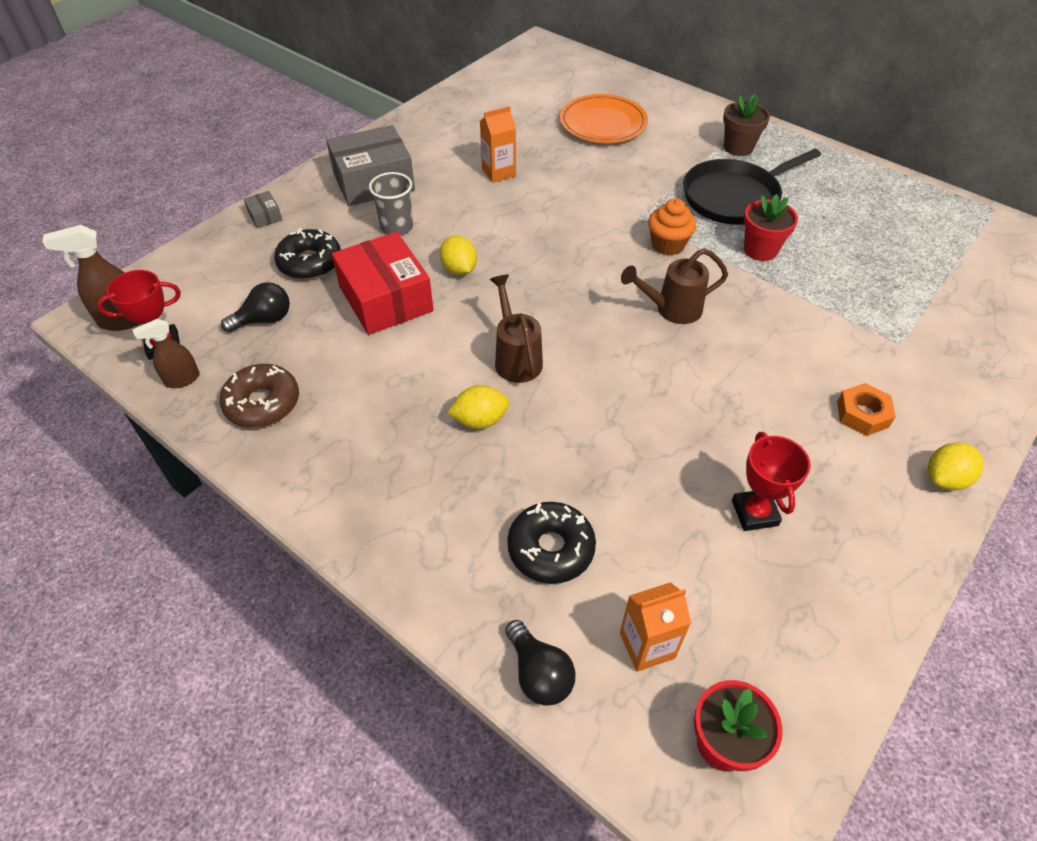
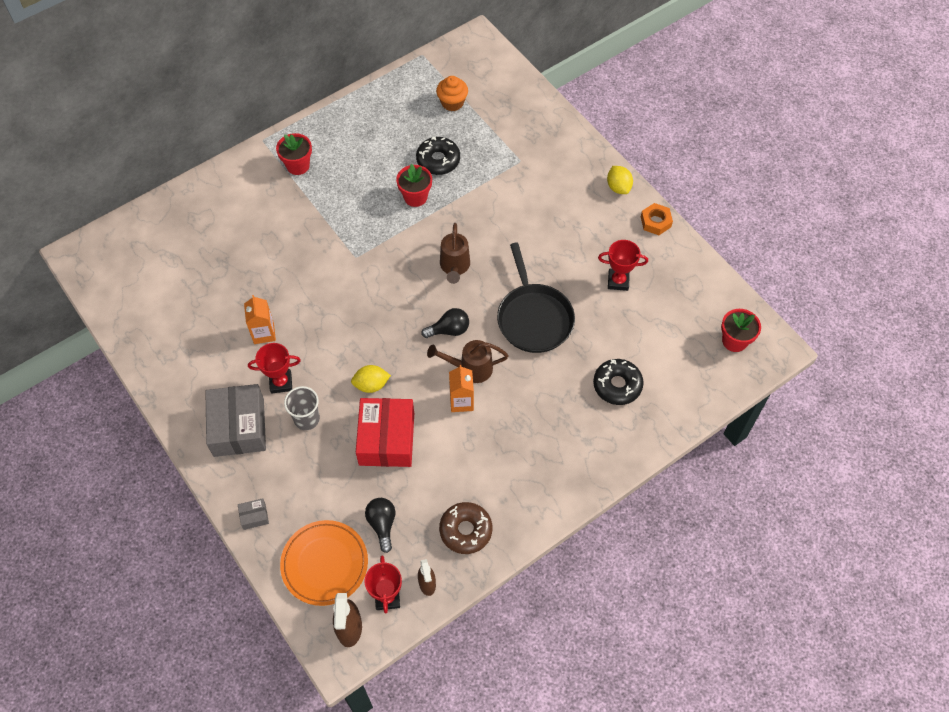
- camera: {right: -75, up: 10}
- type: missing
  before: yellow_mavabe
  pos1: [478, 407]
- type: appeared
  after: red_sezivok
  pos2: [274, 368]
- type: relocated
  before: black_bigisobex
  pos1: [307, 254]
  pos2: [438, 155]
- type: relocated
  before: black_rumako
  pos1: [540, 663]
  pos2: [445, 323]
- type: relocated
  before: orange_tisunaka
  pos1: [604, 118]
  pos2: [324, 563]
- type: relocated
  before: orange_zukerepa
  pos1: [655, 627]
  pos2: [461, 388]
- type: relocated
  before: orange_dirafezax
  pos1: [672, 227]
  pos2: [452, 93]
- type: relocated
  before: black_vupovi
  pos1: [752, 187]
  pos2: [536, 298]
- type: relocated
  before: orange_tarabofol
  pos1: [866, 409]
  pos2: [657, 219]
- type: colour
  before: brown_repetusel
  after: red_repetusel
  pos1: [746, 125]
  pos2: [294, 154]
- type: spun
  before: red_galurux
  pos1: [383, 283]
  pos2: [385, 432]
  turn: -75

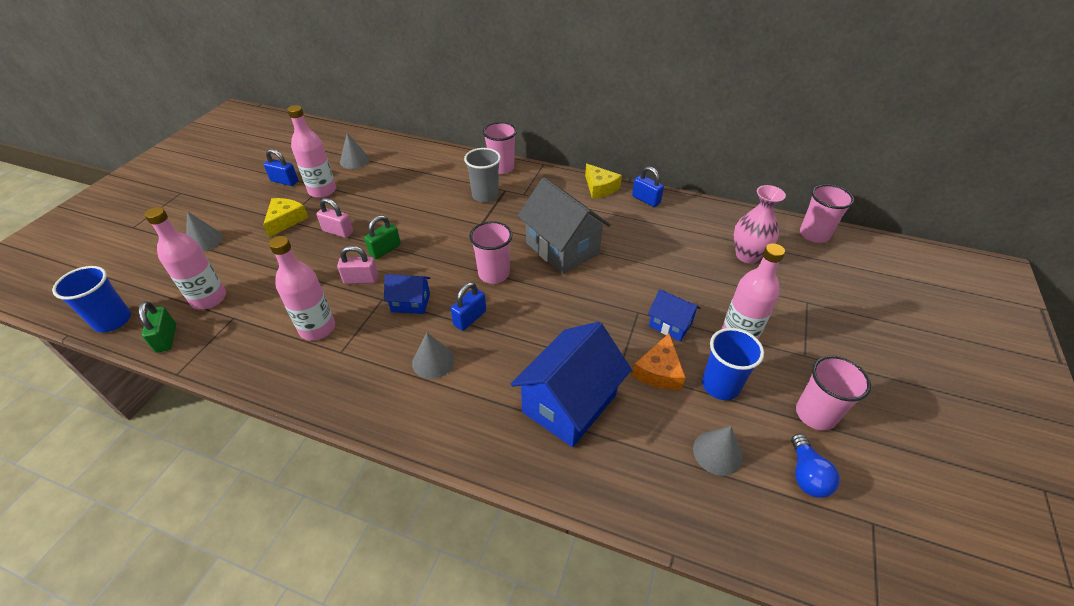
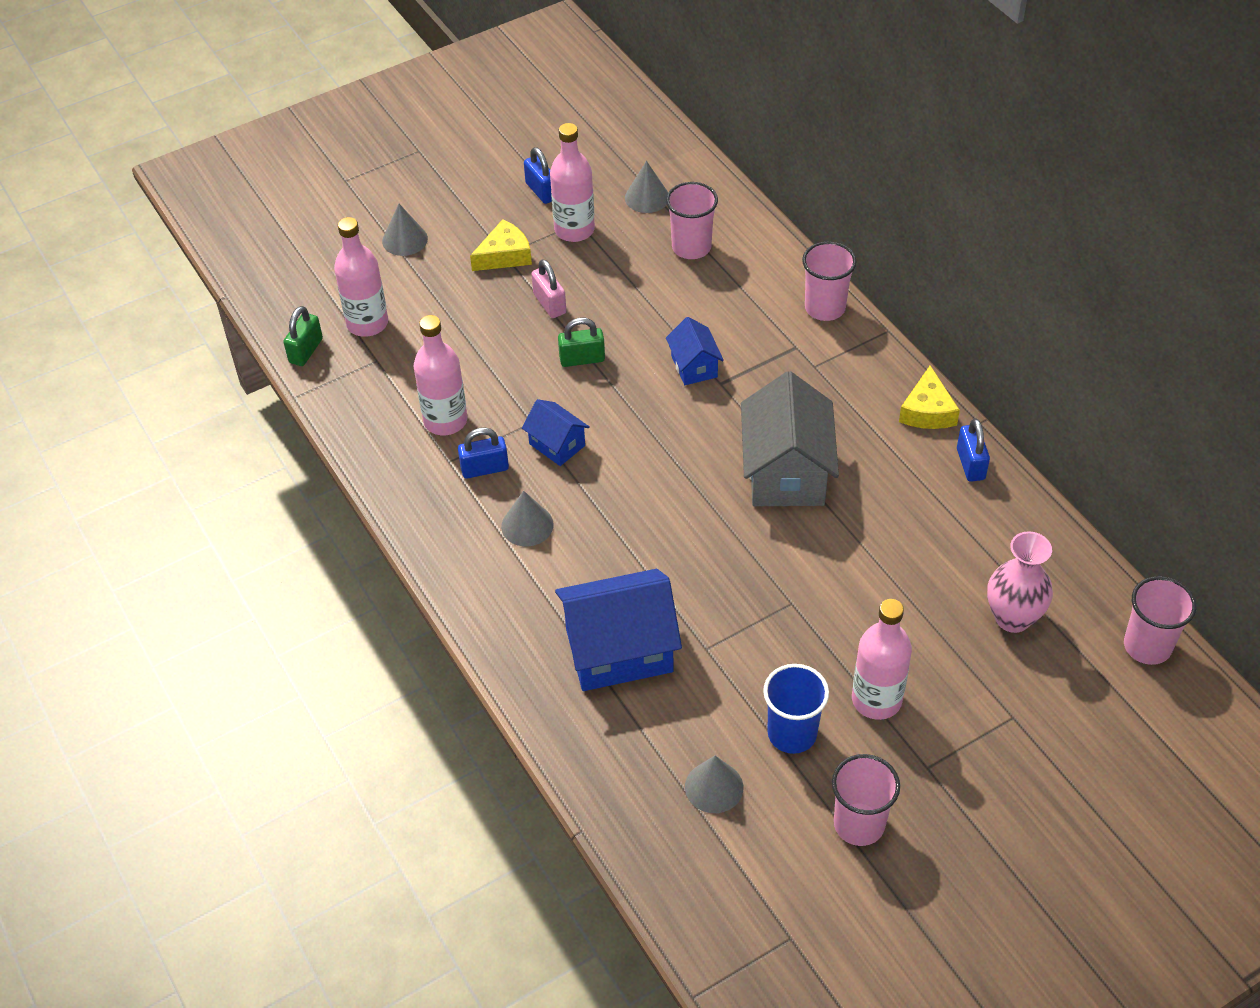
- camera: {right: 40, up: 5}
- type: missing
  before: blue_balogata
  pos1: [91, 299]
- type: missing
  before: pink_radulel
  pos1: [357, 265]
- type: missing
  before: grey_balogata
  pos1: [482, 175]
- type: missing
  before: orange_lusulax
  pos1: [659, 361]
- type: missing
  before: blue_rumako
  pos1: [815, 466]
- type: relocated
  before: blue_radulel
  pos1: [468, 306]
  pos2: [483, 453]
- type: relocated
  before: pink_balogata
  pos1: [490, 252]
  pos2: [692, 220]
- type: relocated
  before: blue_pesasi
  pos1: [674, 315]
  pos2: [695, 351]

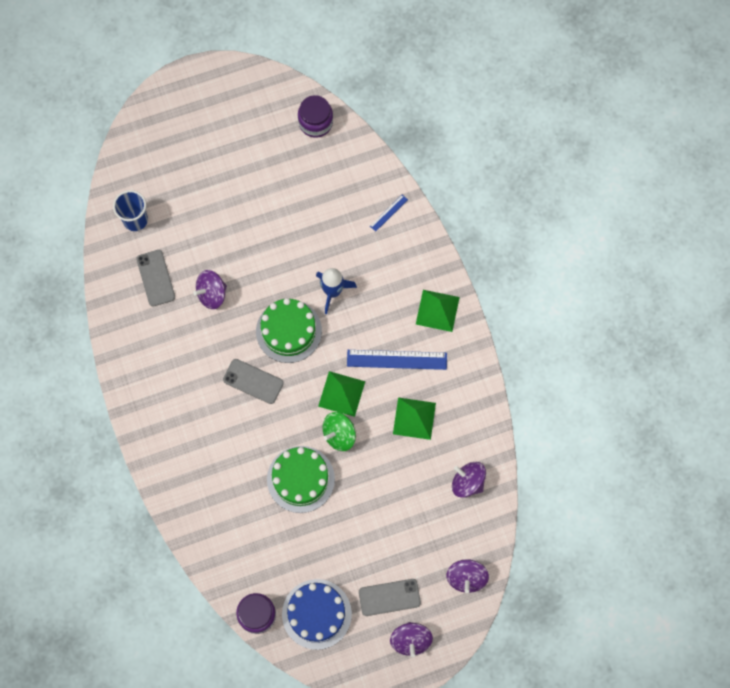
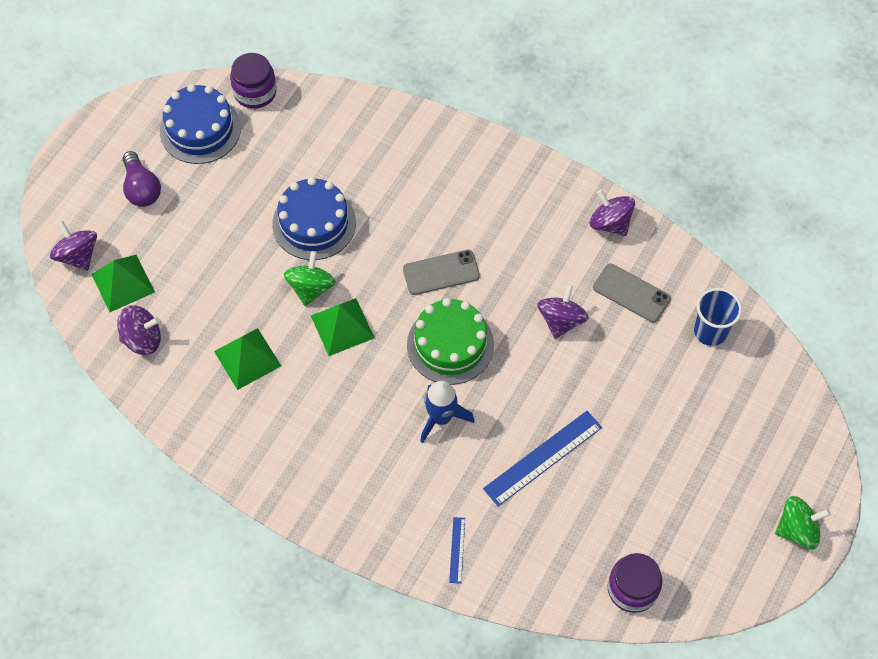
- camera: {right: 140, up: -10}
- type: appeared
  after: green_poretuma
  pos2: [802, 522]
- type: relocated
  before: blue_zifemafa
  pos1: [397, 360]
  pos2: [542, 458]
- type: relocated
  before: purple_poretuma
  pos1: [411, 639]
  pos2: [612, 213]
- type: relocated
  before: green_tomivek
  pos1: [438, 311]
  pos2: [123, 283]
- type: exchanged
  before: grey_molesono
  after: purple_rumako
  pos1: [390, 597]
  pos2: [142, 179]
- type: colour
  before: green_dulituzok
  after: blue_dulituzok
  pos1: [301, 479]
  pos2: [314, 218]

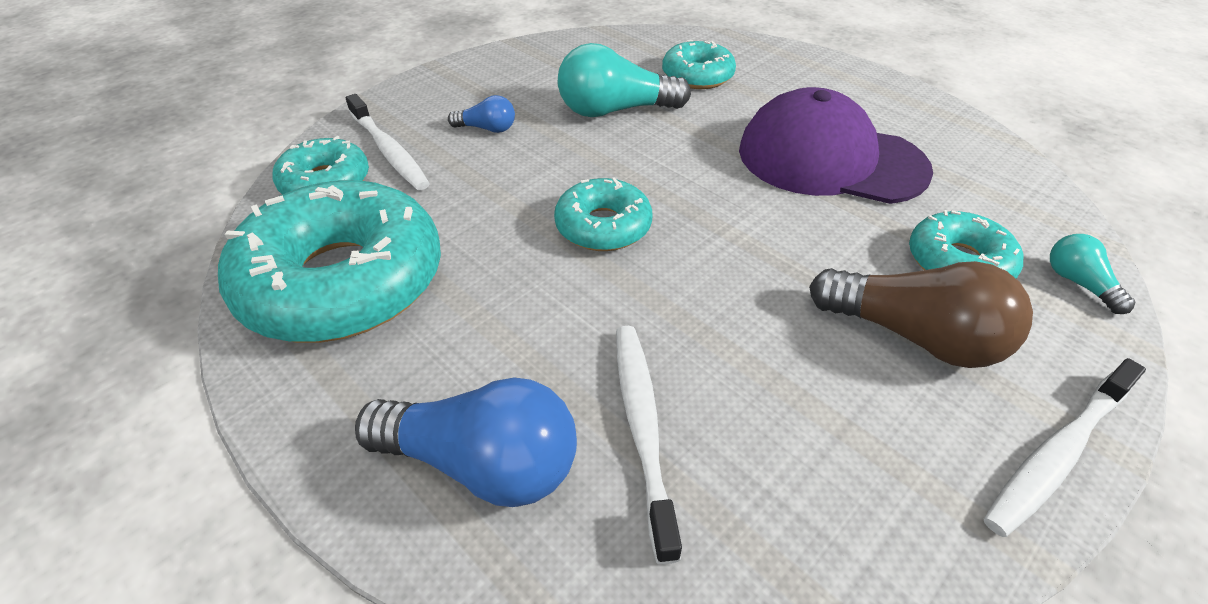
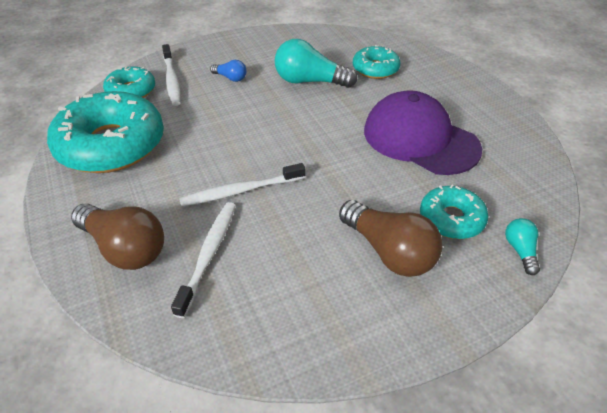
- camera: {right: 20, up: 0}
- type: missing
  before: turquoise_bigisobex
  pos1: [603, 214]
- type: relocated
  before: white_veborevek
  pos1: [1065, 447]
  pos2: [242, 184]
- type: colour
  before: blue_rumako
  after: brown_rumako
  pos1: [466, 442]
  pos2: [117, 236]

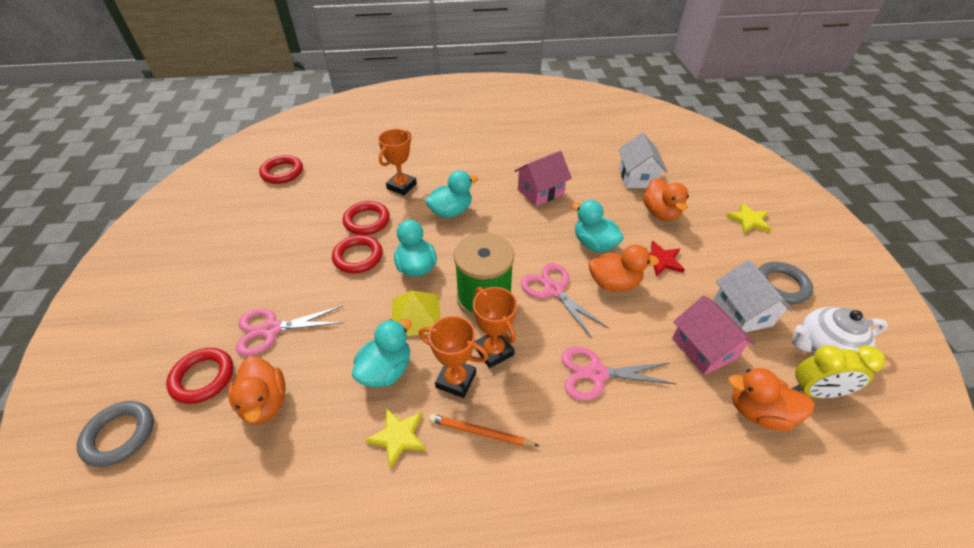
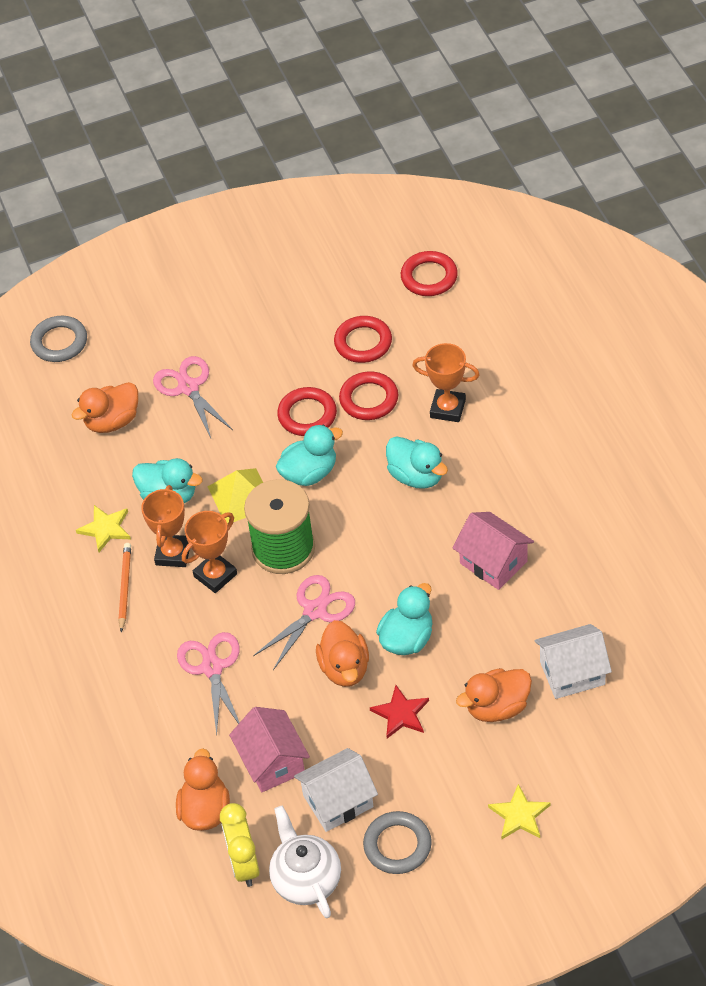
- camera: {right: 80, up: 5}
- type: relocated
  before: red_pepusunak
  pos1: [200, 376]
  pos2: [363, 339]
- type: spun
  before: pink_pesasi
  pos1: [714, 335]
  pos2: [269, 749]
  turn: -75

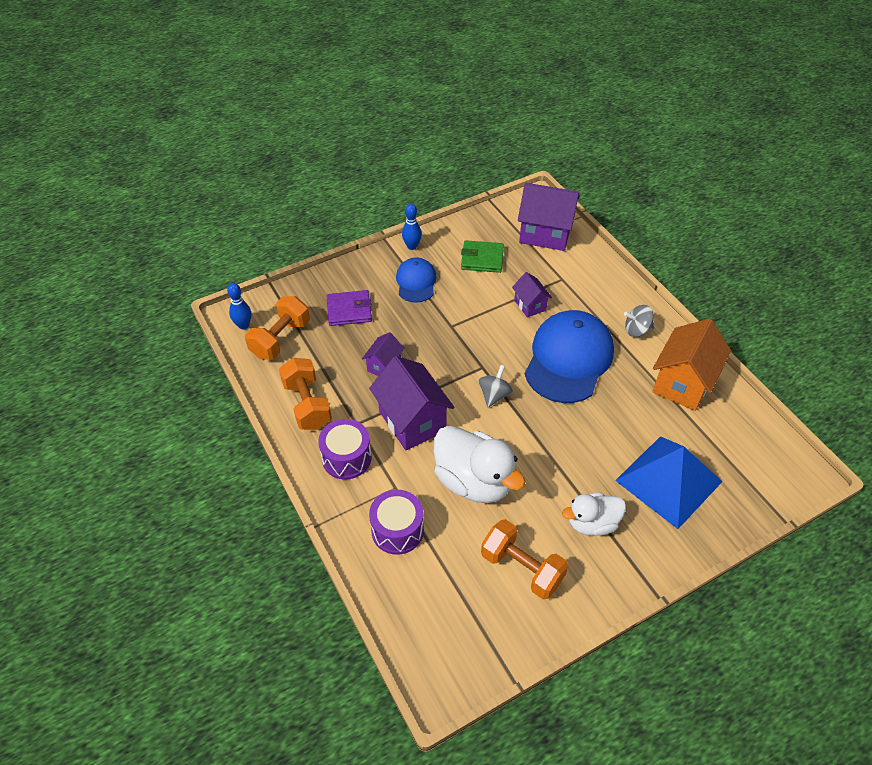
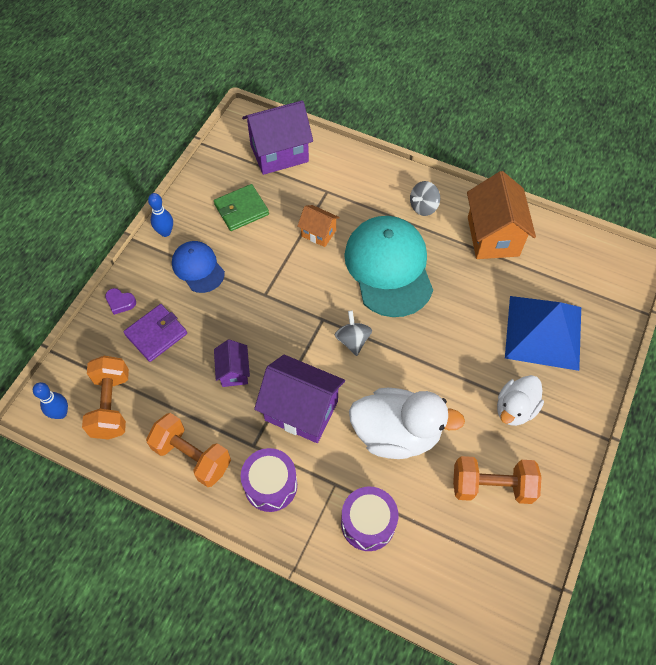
- camera: {right: -35, up: 10}
- type: appeared
  after: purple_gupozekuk
  pos2: [120, 301]
- type: colour
  before: purple_pesasi
  after: orange_pesasi
  pos1: [532, 295]
  pos2: [318, 226]
- type: colour
  before: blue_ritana
  after: turquoise_ritana
  pos1: [569, 356]
  pos2: [388, 266]

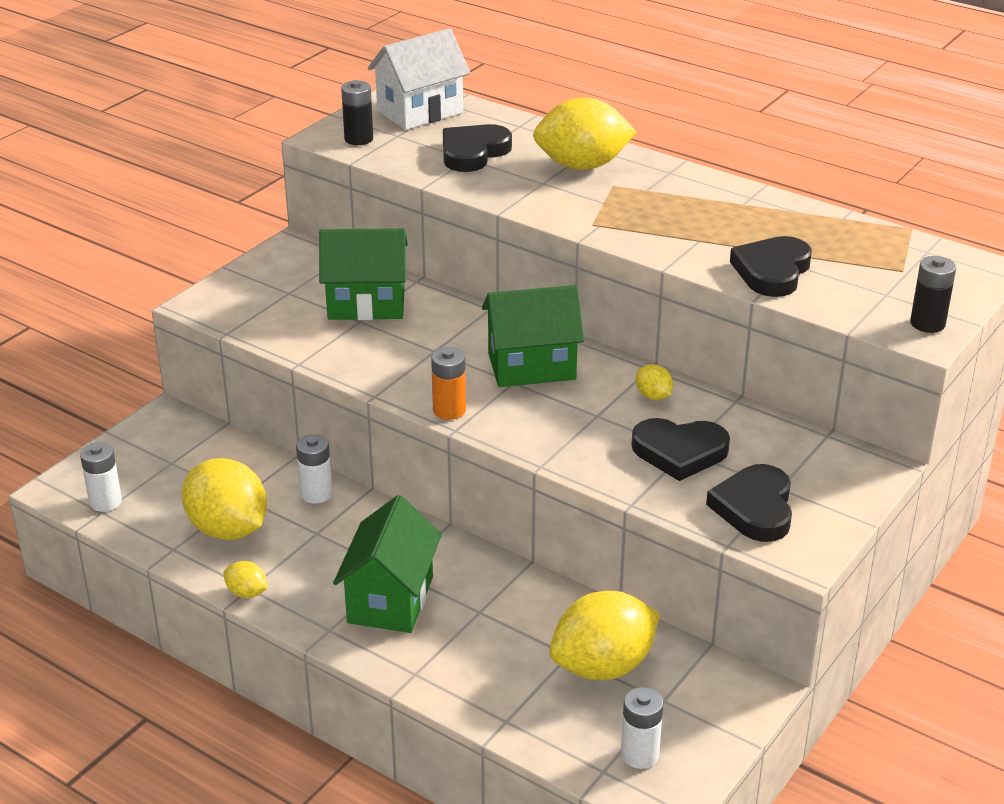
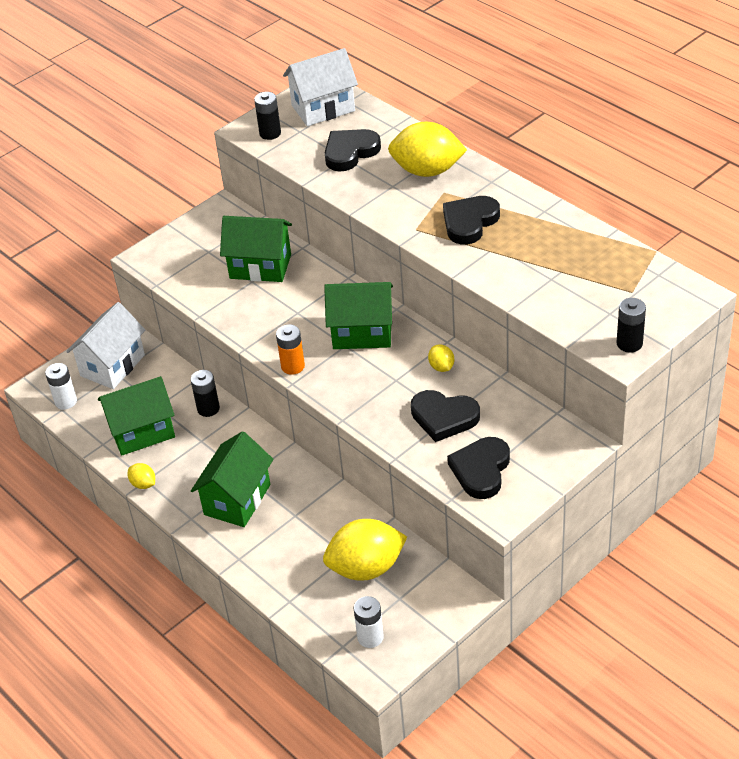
- camera: {right: 15, up: 10}
- type: appeared
  after: white_pesasi
  pos2: [105, 345]
- type: relocated
  before: black_gupozekuk
  pos1: [771, 266]
  pos2: [471, 220]
- type: exchanged
  before: yellow_mavabe
  after: green_pesasi
  pos1: [224, 499]
  pos2: [136, 415]
- type: colour
  before: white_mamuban
  after: black_mamuban
  pos1: [314, 469]
  pos2: [205, 393]

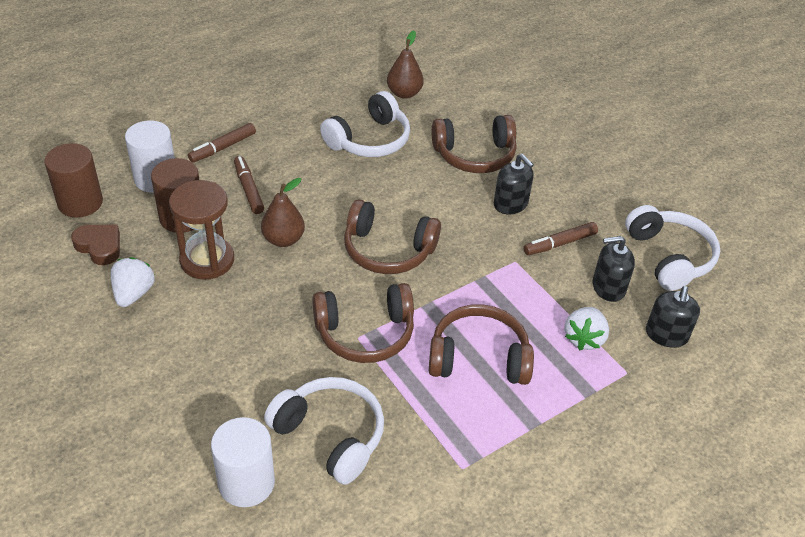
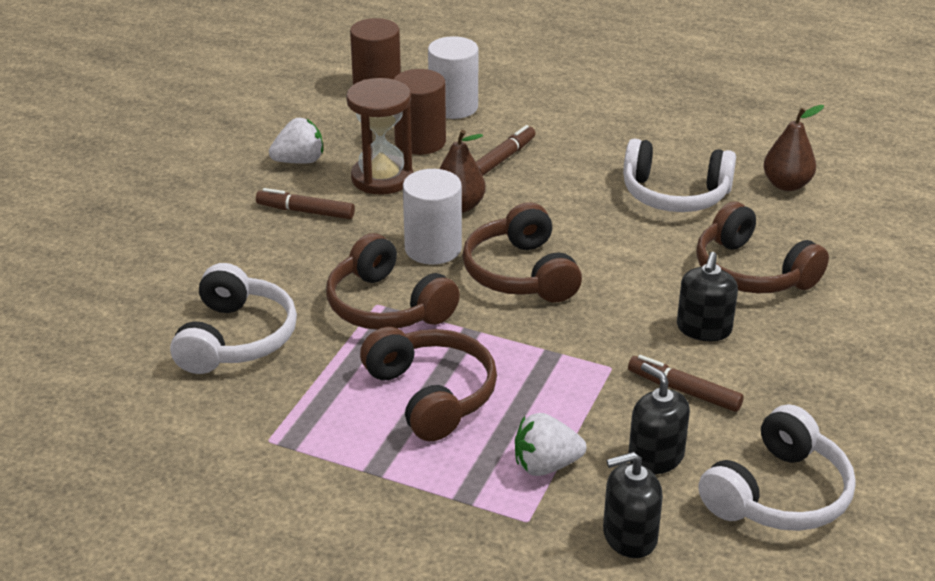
- camera: {right: 60, up: -10}
- type: missing
  before: brown_gupozekuk
  pos1: [95, 245]
- type: relocated
  before: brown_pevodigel
  pos1: [222, 142]
  pos2: [305, 203]
- type: relocated
  before: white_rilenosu
  pos1: [243, 462]
  pos2: [432, 217]

